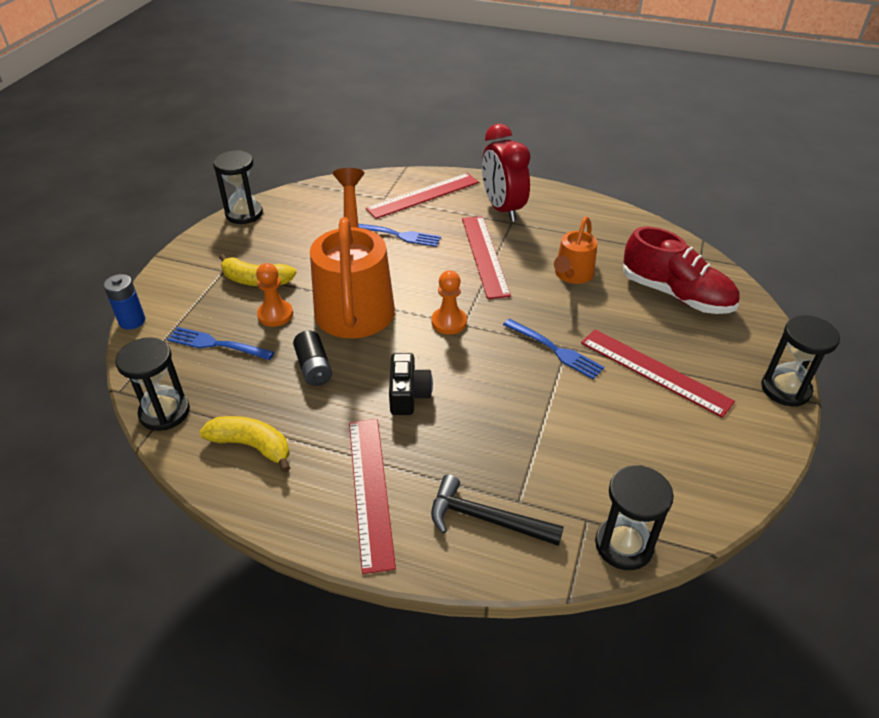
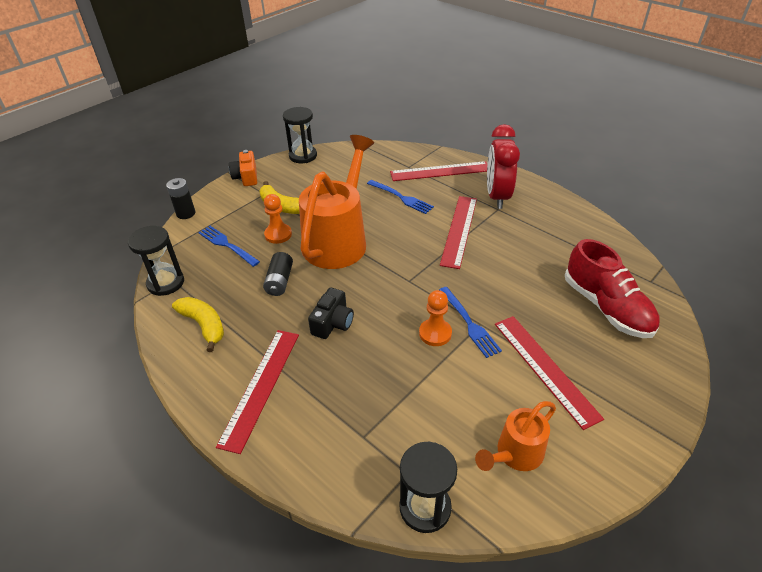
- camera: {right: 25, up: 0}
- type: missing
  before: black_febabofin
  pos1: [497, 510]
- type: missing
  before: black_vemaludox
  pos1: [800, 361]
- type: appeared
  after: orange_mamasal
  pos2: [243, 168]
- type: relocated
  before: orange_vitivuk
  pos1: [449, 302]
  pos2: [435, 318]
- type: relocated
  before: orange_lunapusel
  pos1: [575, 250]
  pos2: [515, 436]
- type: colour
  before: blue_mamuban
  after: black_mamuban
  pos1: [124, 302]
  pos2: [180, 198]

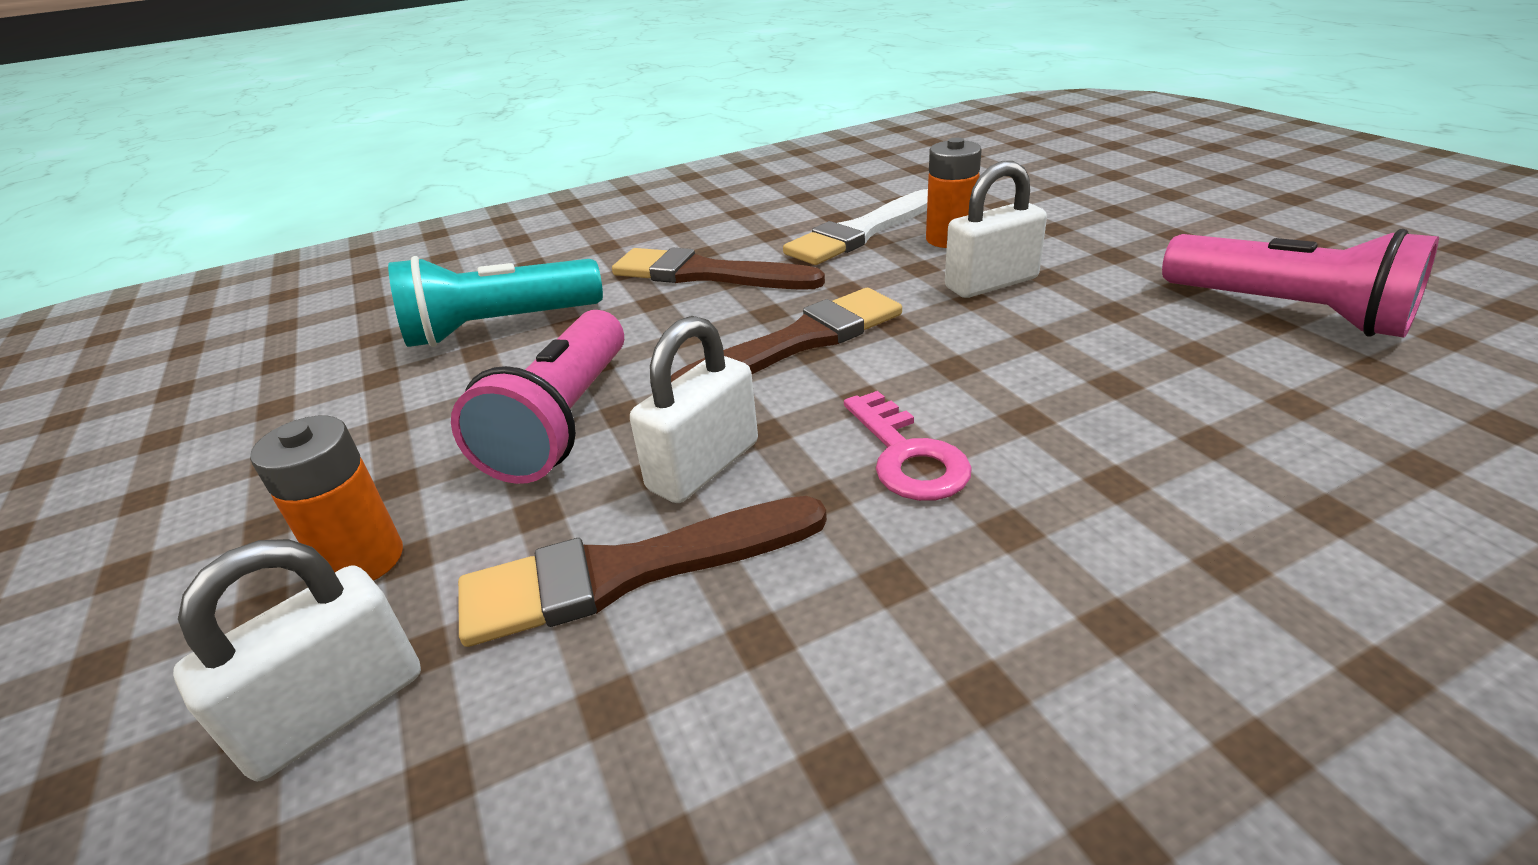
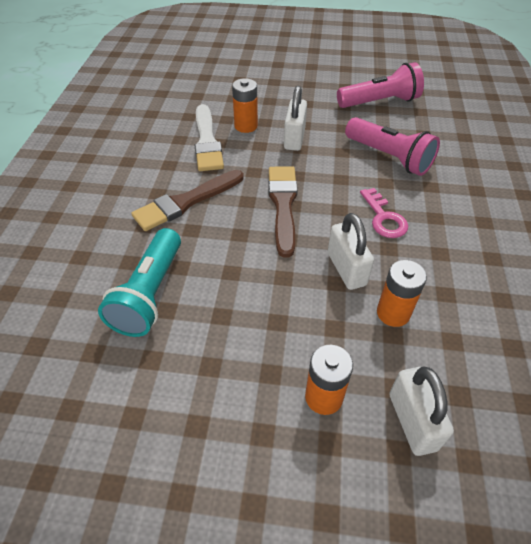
- camera: {right: -60, up: 15}
- type: relocated
  before: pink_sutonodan
  pos1: [537, 397]
  pos2: [392, 146]
- type: exchanged
  before: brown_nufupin
  after: orange_mamuban
  pos1: [642, 571]
  pos2: [402, 293]
- type: spun
  before: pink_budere
  pos1: [908, 446]
  pos2: [384, 213]
  turn: 60

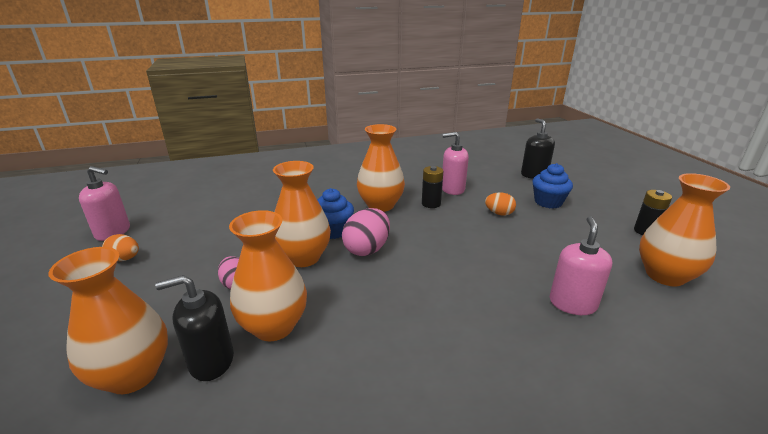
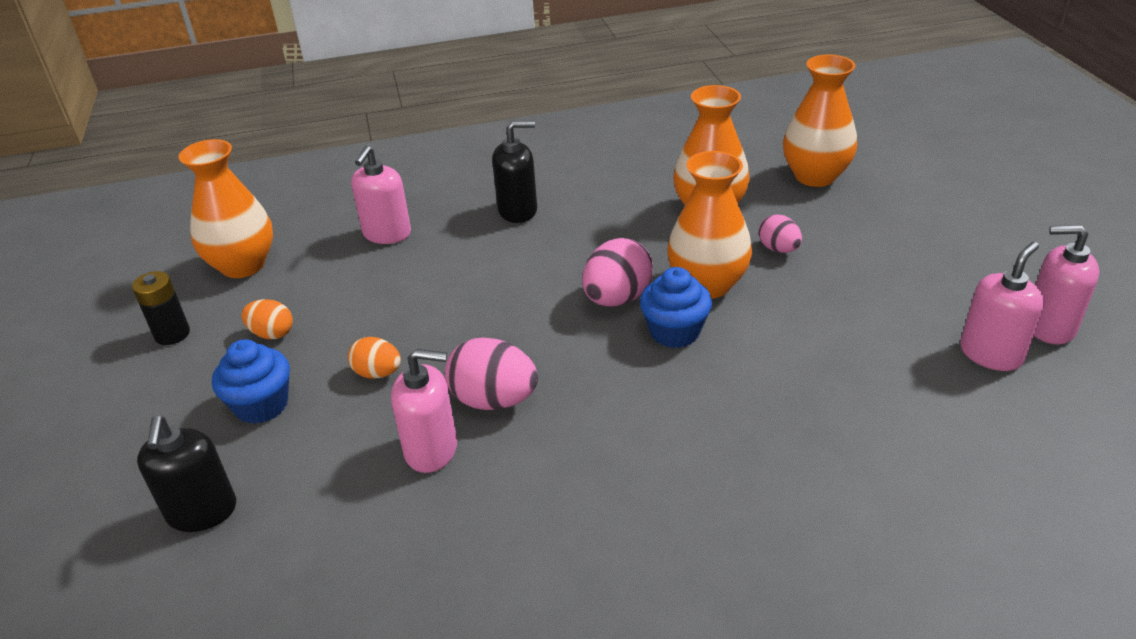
- camera: {right: -175, up: 10}
- type: missing
  before: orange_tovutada
  pos1: [381, 168]
- type: appeared
  after: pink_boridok
  pos2: [1002, 306]
- type: relocated
  before: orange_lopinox
  pos1: [120, 247]
  pos2: [267, 319]
- type: relocated
  before: black_boridok
  pos1: [194, 328]
  pos2: [514, 172]
- type: exchanged
  before: black_mamuban
  after: pink_lopinox
  pos1: [432, 187]
  pos2: [491, 373]

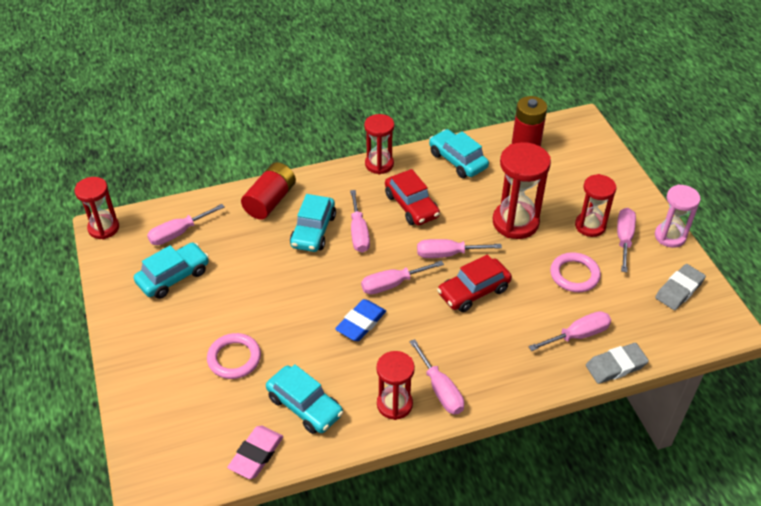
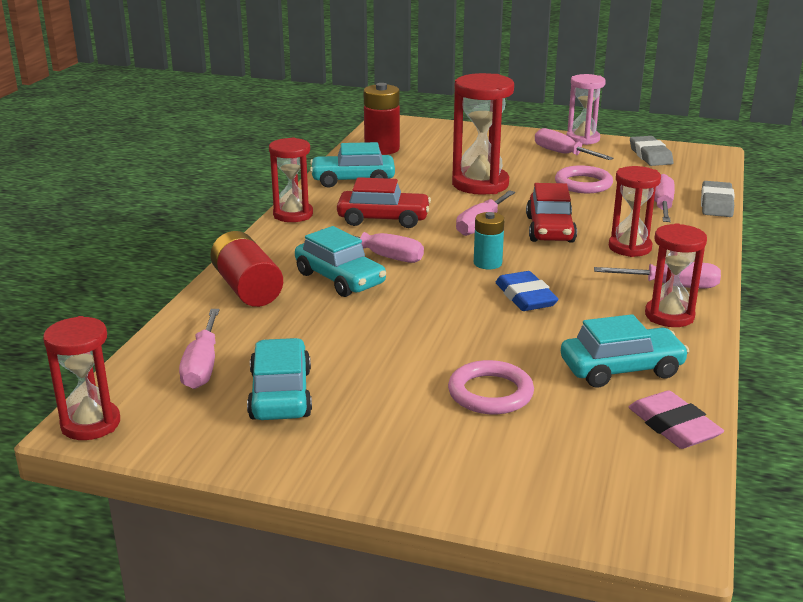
- camera: {right: -55, up: -20}
- type: relocated
  before: red_vemaludox
  pos1: [595, 205]
  pos2: [635, 211]
- type: exchanged
  before: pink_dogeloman
  after: turquoise_mamuban
  pos1: [402, 277]
  pos2: [489, 240]

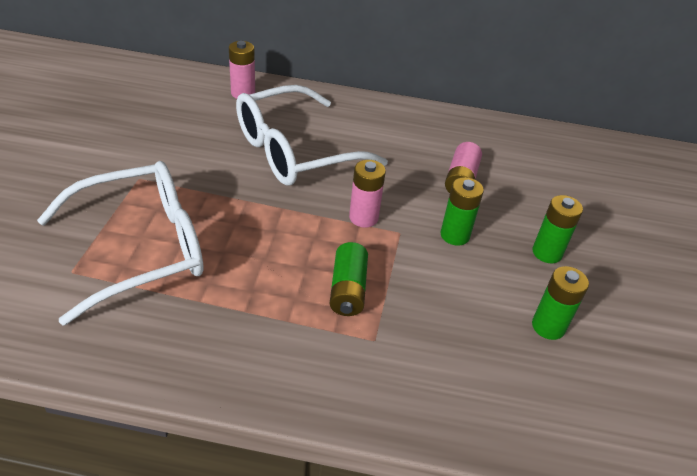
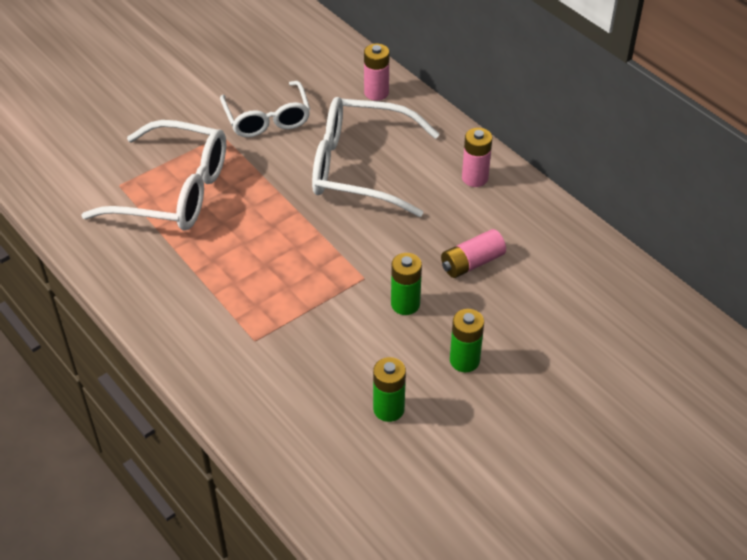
- camera: {right: 45, up: 5}
- type: missing
  before: green_mamuban
  pos1: [349, 279]
- type: appeared
  after: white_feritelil
  pos2: [265, 109]
- type: relocated
  before: pink_mamuban
  pos1: [367, 194]
  pos2: [477, 157]

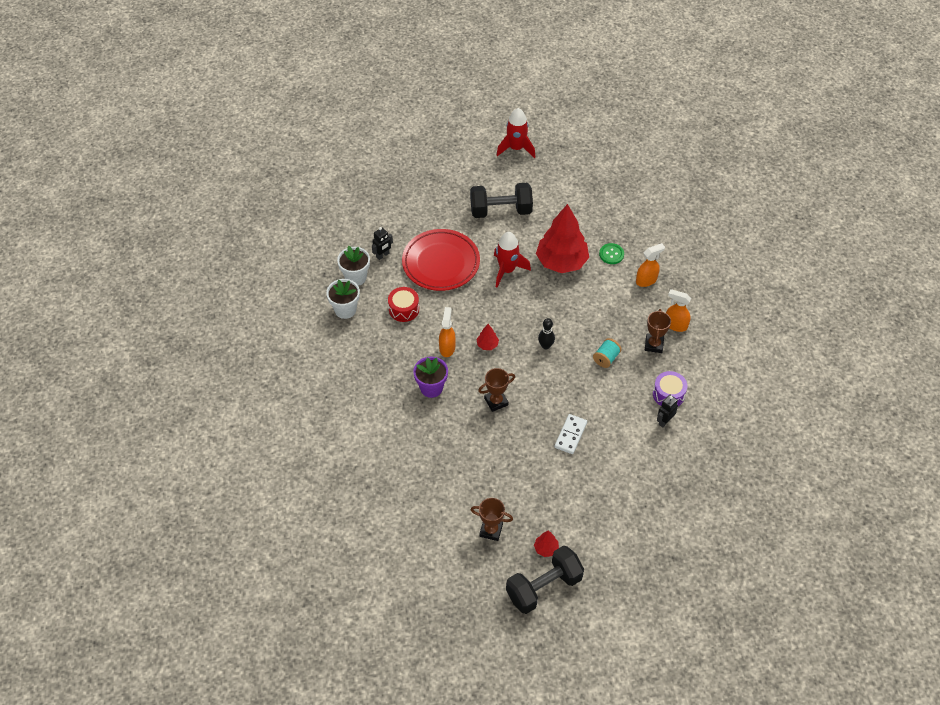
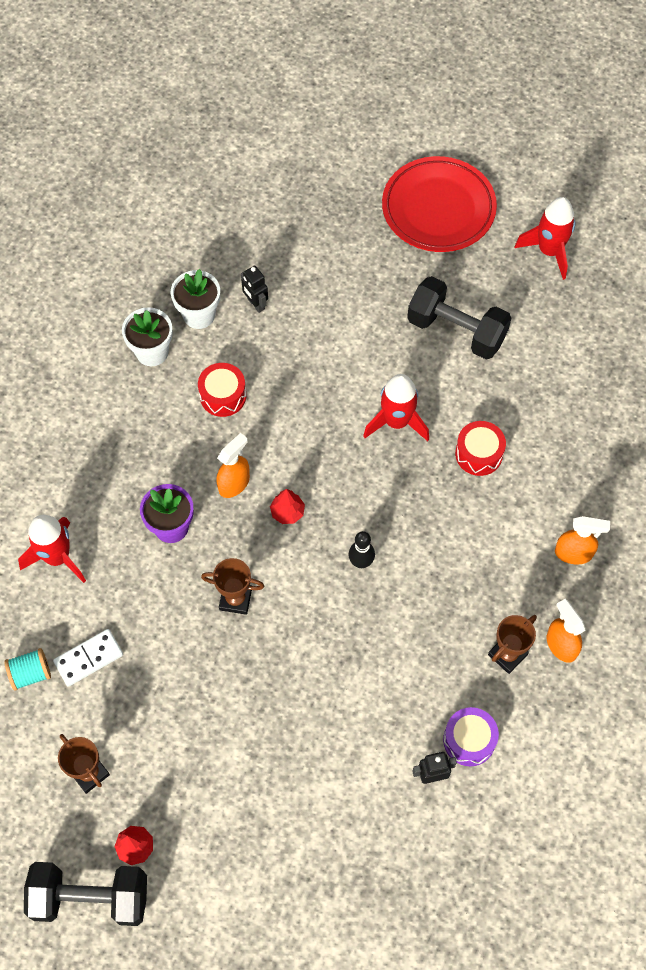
- camera: {right: 35, up: 10}
- type: missing
  before: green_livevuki
  pos1: [611, 253]
- type: appeared
  after: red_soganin
  pos2: [52, 549]
- type: relocated
  before: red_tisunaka
  pos1: [441, 260]
  pos2: [439, 204]
- type: relocated
  before: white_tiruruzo
  pos1: [570, 434]
  pos2: [88, 658]
- type: relocated
  before: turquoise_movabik
  pos1: [607, 353]
  pos2: [28, 669]
- type: exchanged
  before: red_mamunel
  after: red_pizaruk
  pos1: [562, 238]
  pos2: [480, 448]
- type: spun
  before: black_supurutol
  pos1: [382, 243]
  pos2: [254, 289]
  turn: 60

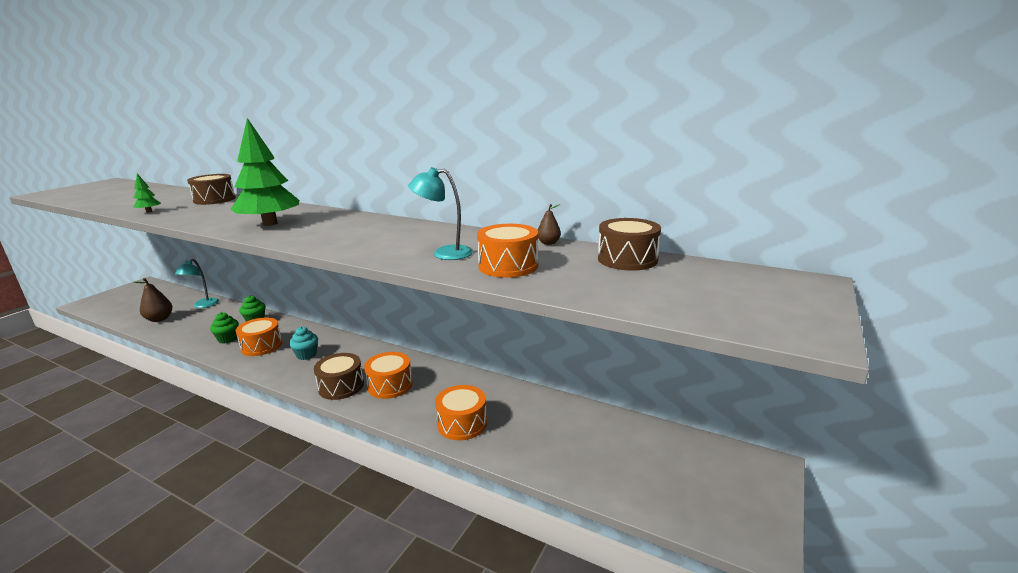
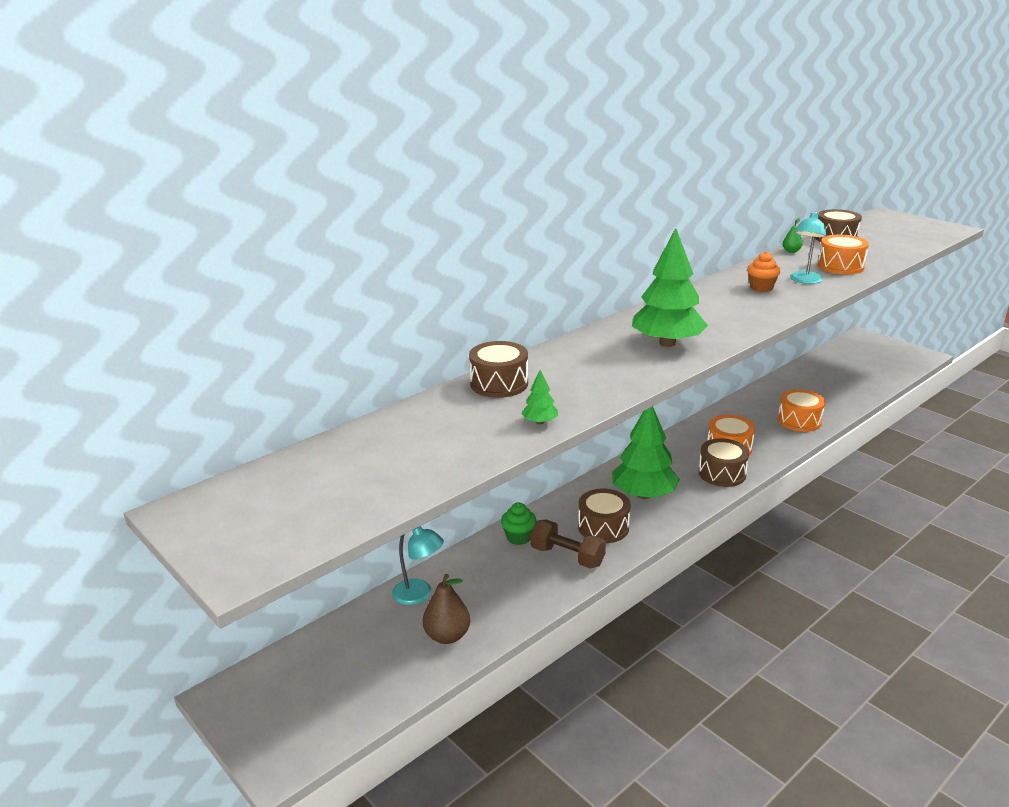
- camera: {right: -70, up: 5}
- type: appeared
  after: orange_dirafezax
  pos2: [764, 272]
- type: exchanged
  before: green_dirafezax
  after: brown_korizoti
  pos1: [224, 328]
  pos2: [568, 543]
- type: exchanged
  before: turquoise_dirafezax
  after: green_mamunel
  pos1: [303, 343]
  pos2: [646, 453]
- type: colour
  before: orange_pizaruk
  after: brown_pizaruk
  pos1: [259, 337]
  pos2: [604, 516]
- type: colour
  before: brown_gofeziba
  after: green_gofeziba
  pos1: [549, 224]
  pos2: [793, 235]

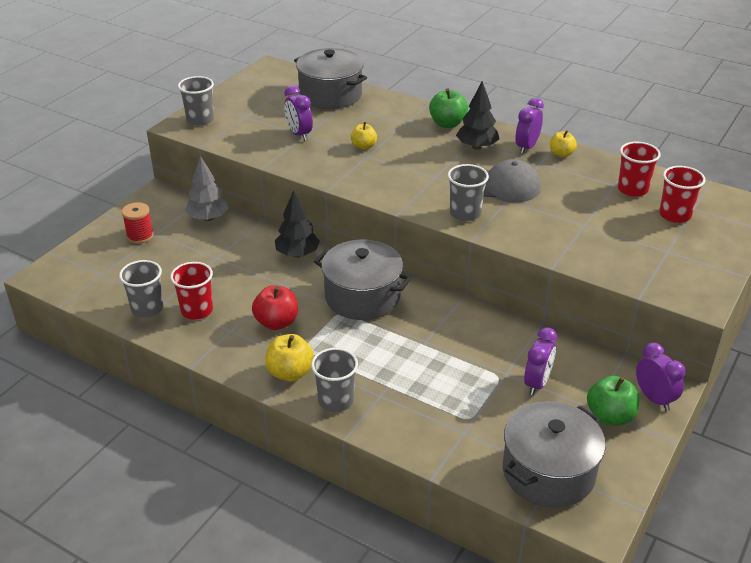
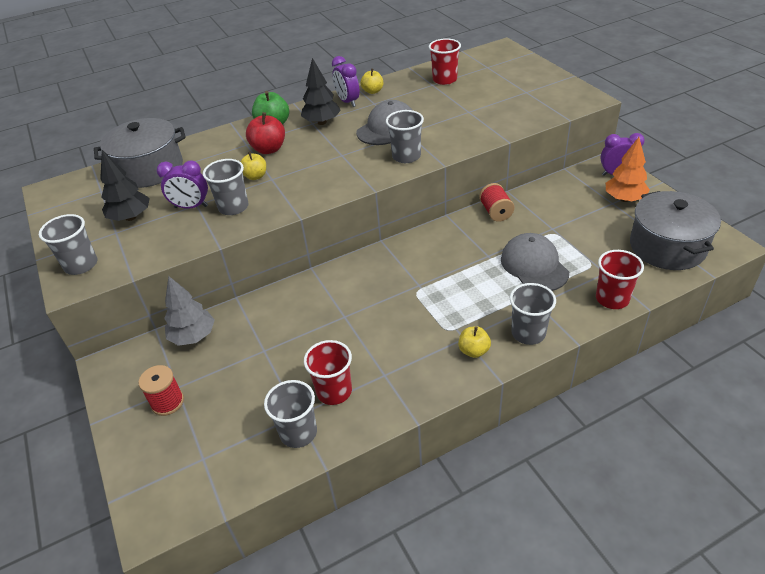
- camera: {right: -55, up: 5}
- type: missing
  before: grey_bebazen
  pos1: [363, 280]
- type: missing
  before: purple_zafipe
  pos1: [540, 361]
- type: appeared
  after: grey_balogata
  pos2: [226, 187]
- type: appeared
  after: red_movabik
  pos2: [497, 202]
- type: appeared
  after: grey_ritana
  pos2: [535, 262]
- type: relocated
  before: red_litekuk
  pos1: [275, 307]
  pos2: [265, 133]
- type: relocated
  before: black_mamunel
  pos1: [297, 224]
  pos2: [125, 185]
- type: relocated
  before: red_balogata
  pos1: [682, 194]
  pos2: [620, 279]
- type: exchanged
  before: green_litekuk
  after: orange_mamunel
  pos1: [613, 401]
  pos2: [628, 169]
- type: size
  before: yellow_litekuk
  pos1: [289, 358]
  pos2: [474, 342]
  scale: 0.66

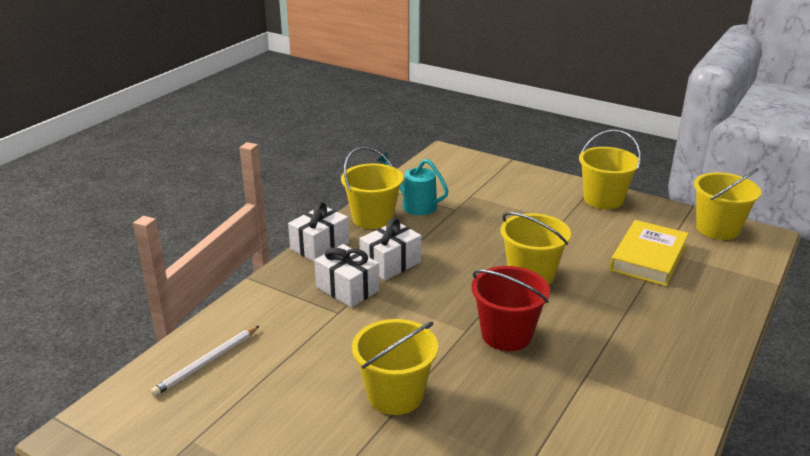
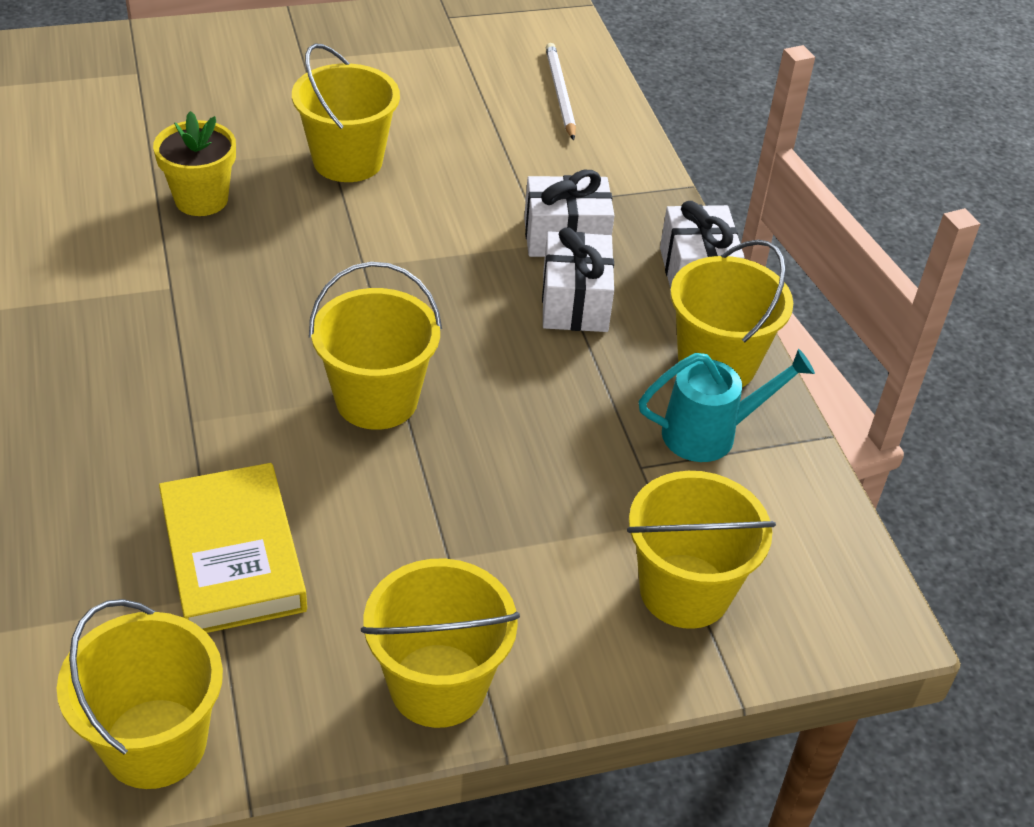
- camera: {right: 130, up: 15}
- type: missing
  before: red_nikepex
  pos1: [511, 308]
- type: appeared
  after: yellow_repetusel
  pos2: [194, 163]
- type: appeared
  after: yellow_nikepex
  pos2: [701, 550]

